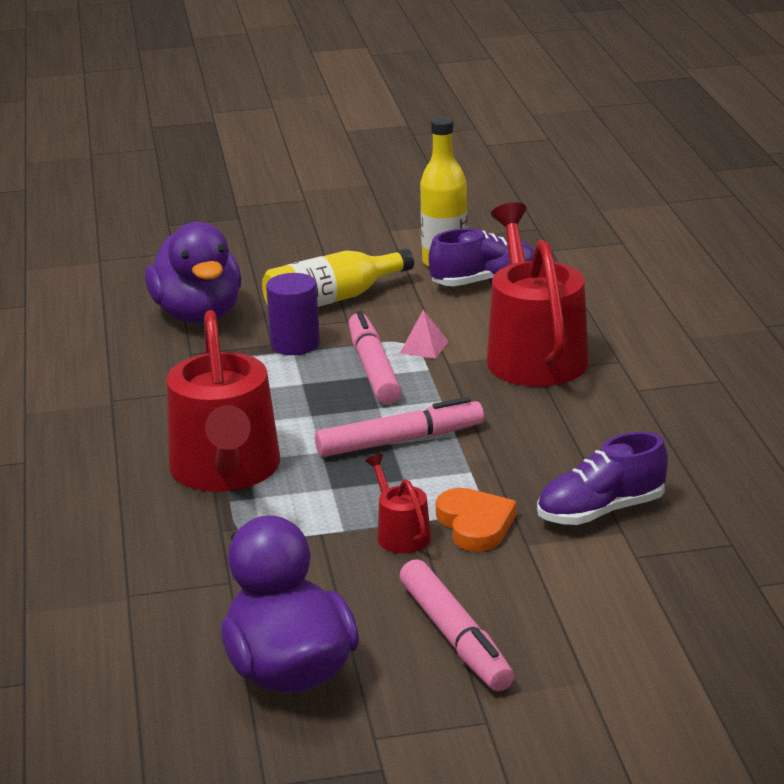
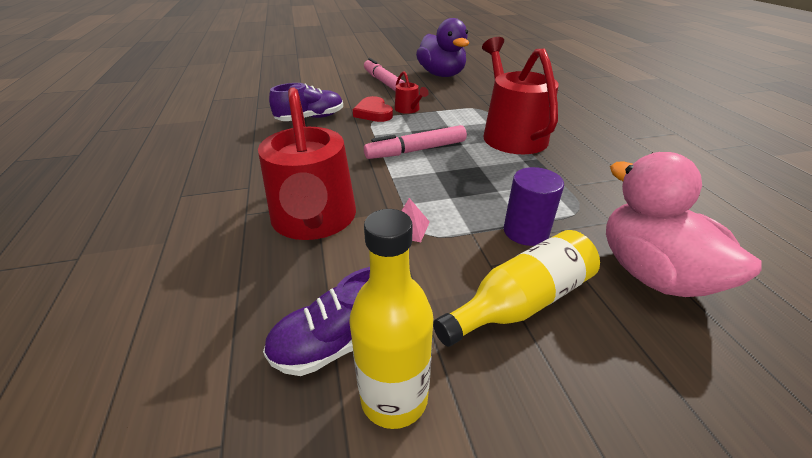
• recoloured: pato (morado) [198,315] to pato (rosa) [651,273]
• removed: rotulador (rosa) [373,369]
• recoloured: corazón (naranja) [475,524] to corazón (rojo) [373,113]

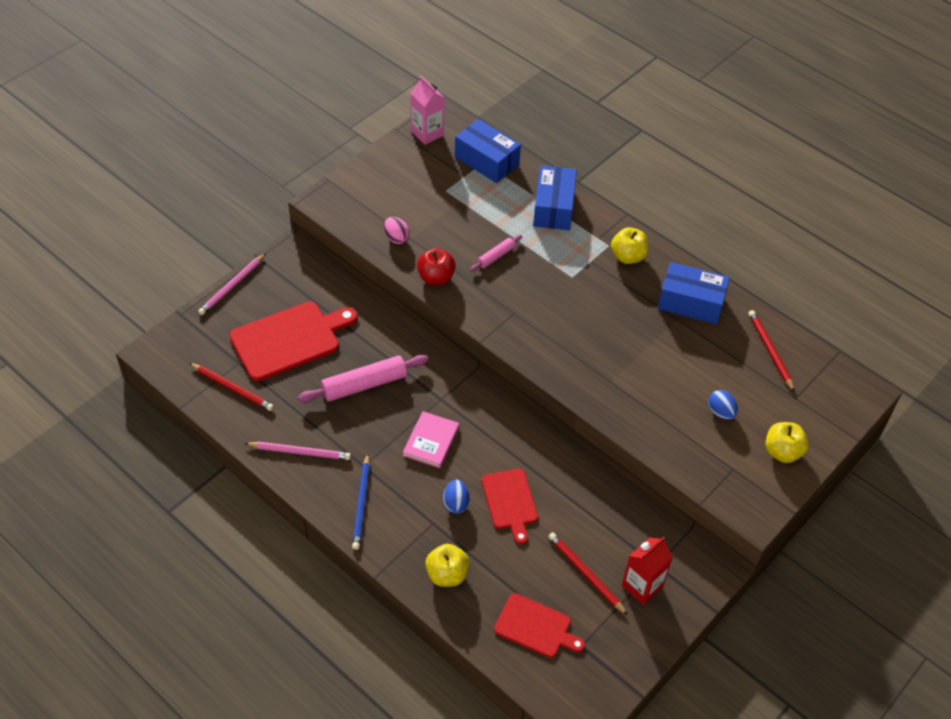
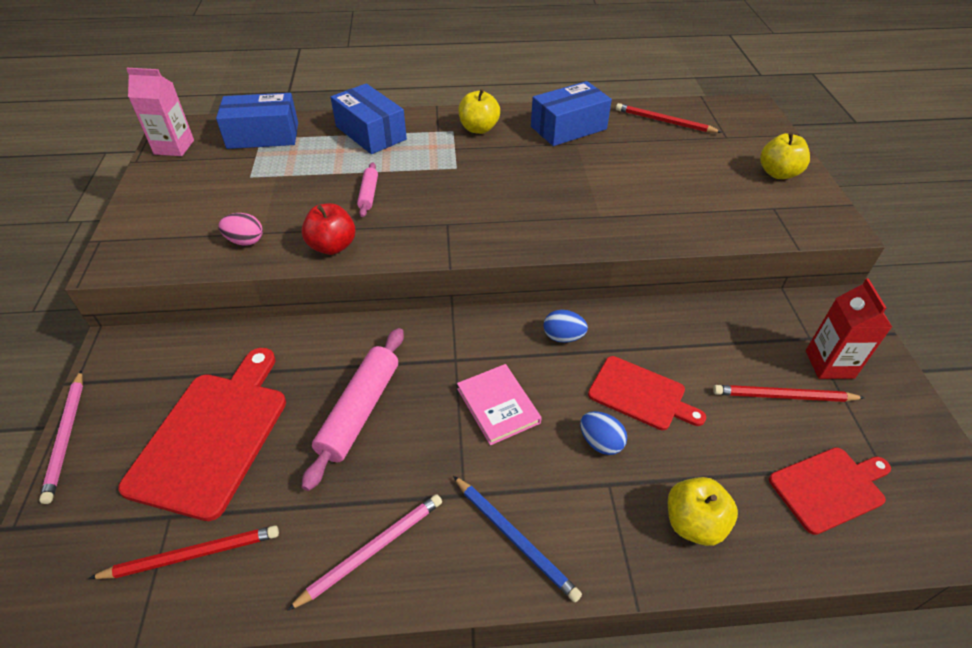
• moved: huevo (azul) [721,412] to [563,337]

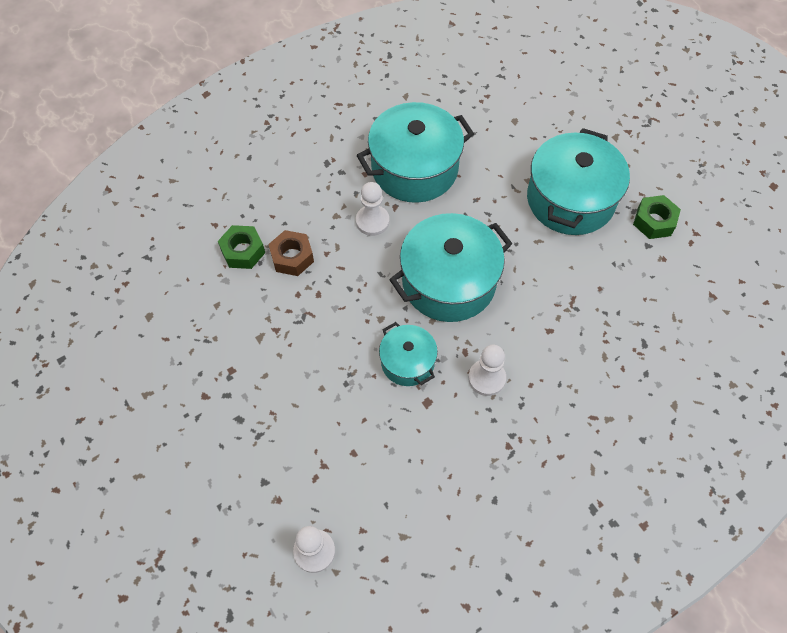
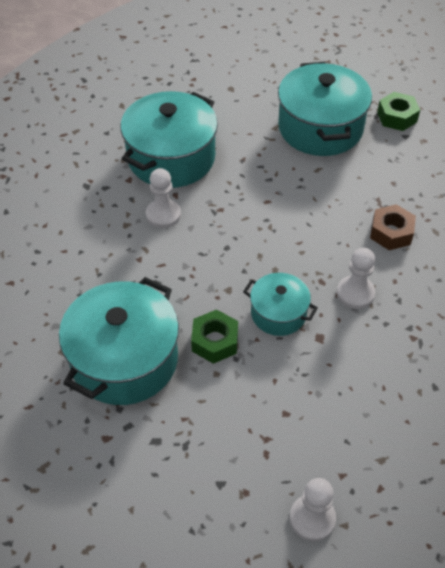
• moved: tuerca (verde) [243,251] to [215,341]
• moved: tuerca (marrón) [292,257] to [391,233]
• moved: olla (turquesa) [449,282] to [124,360]

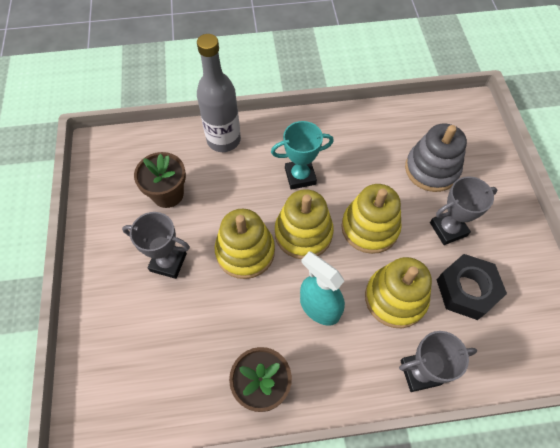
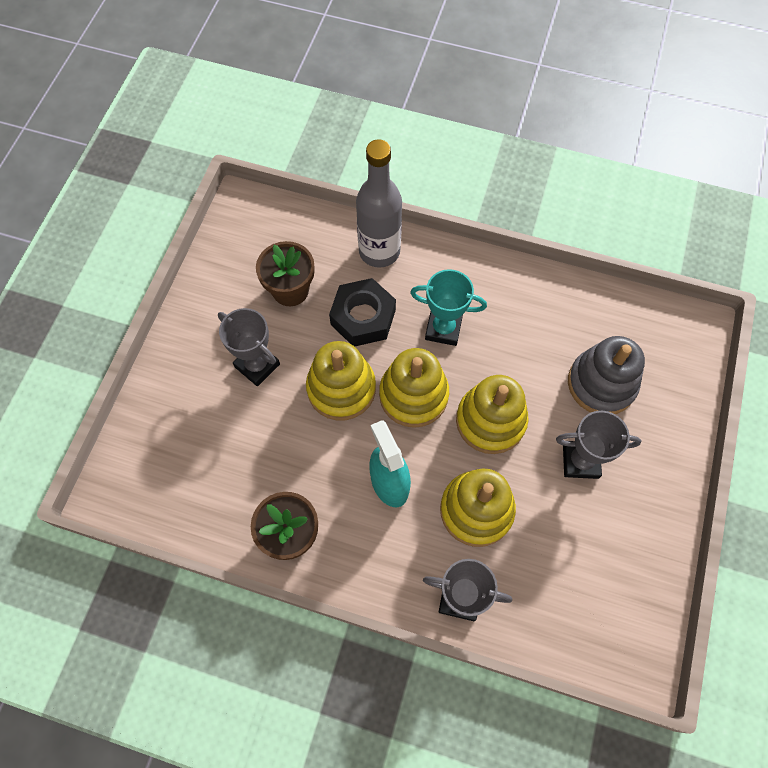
• moved: tuerca (negro) [466,290] to [363,317]

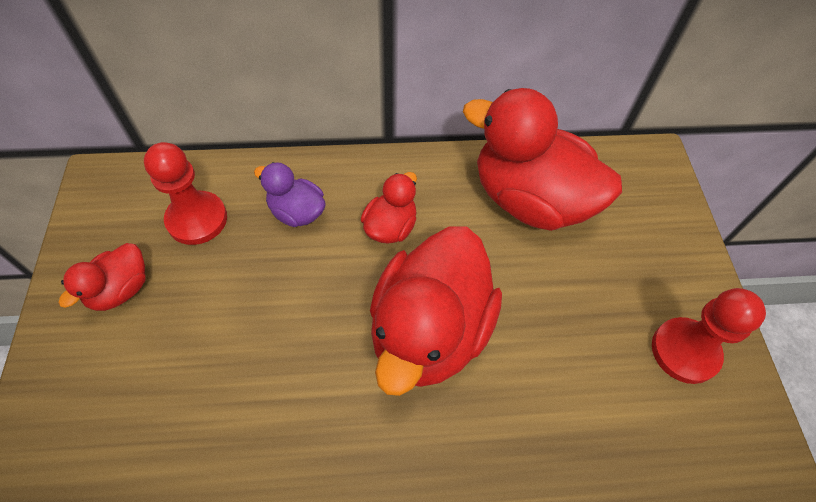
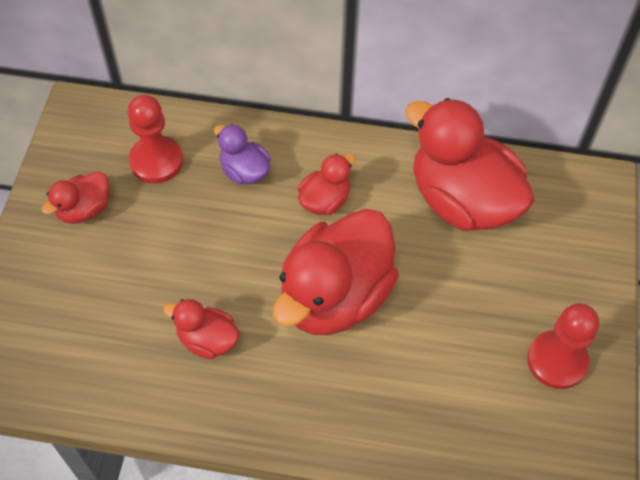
• added: pato (rojo) [207,340]

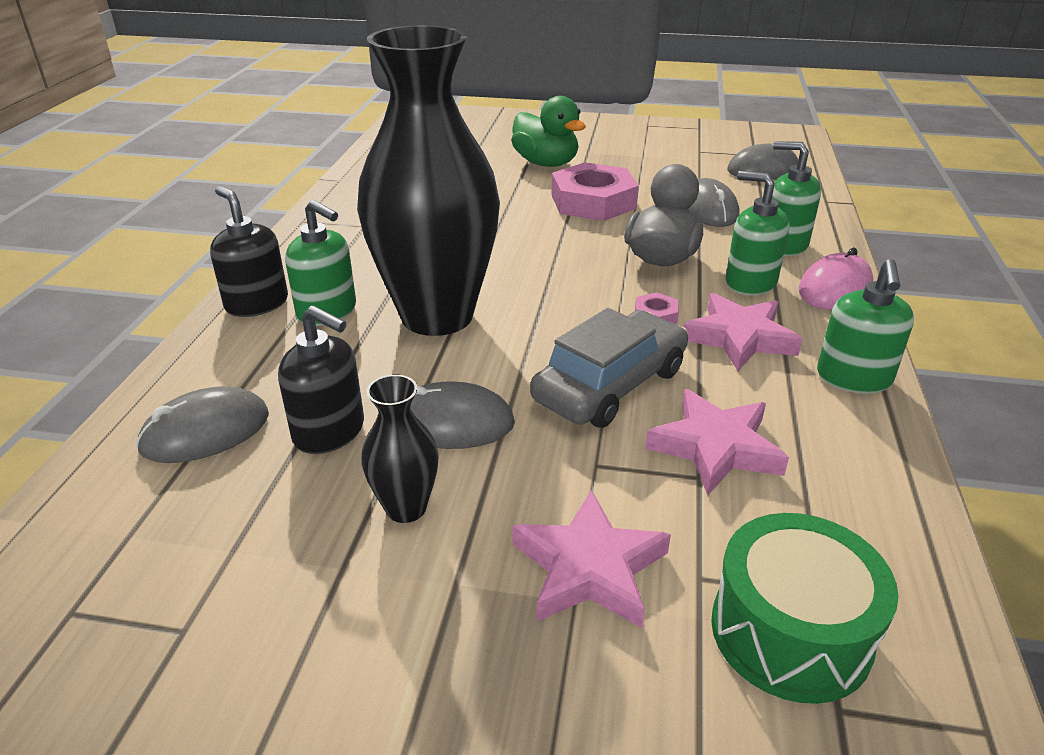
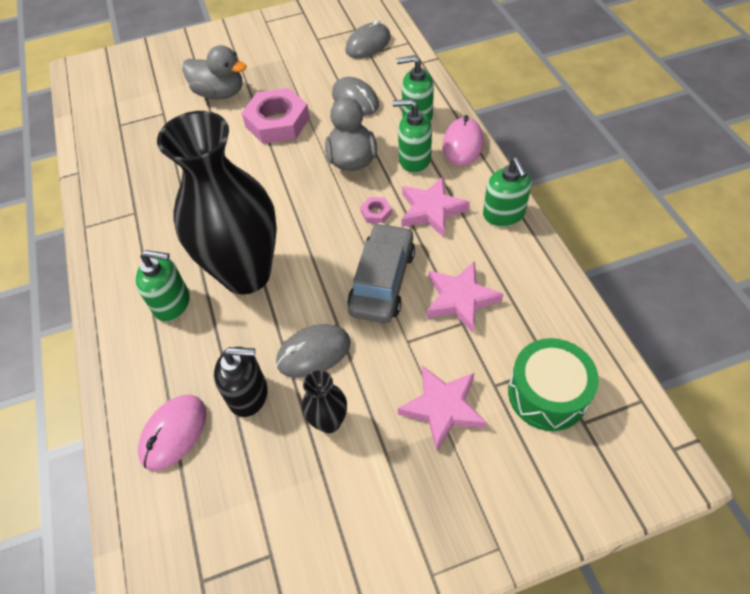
• recoloured: ratón (gris) [205,431] to ratón (rosa) [173,433]
• removed: dispensador de jabón (negro) [257,304]
• recoloured: pato (verde) [546,163] to pato (gris) [220,93]

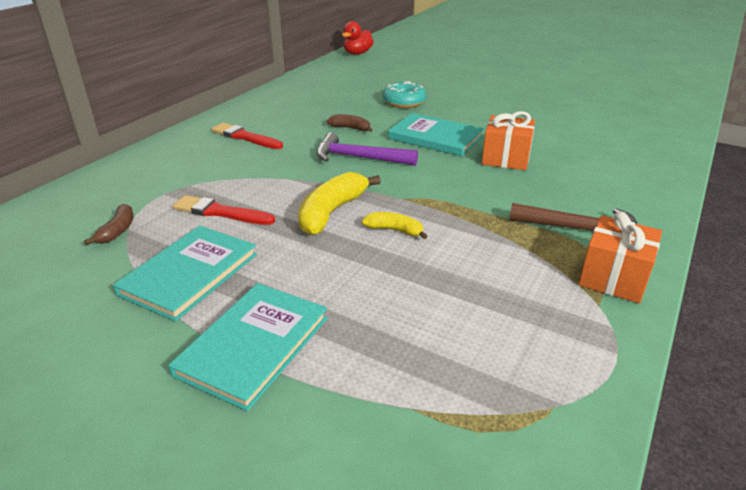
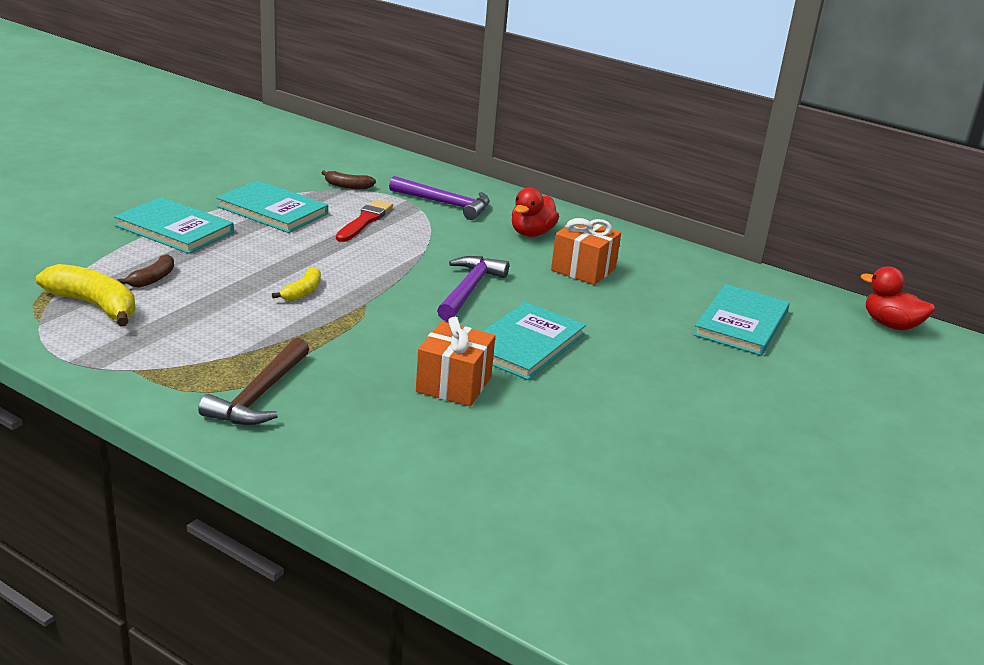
• replaced: pincel (rojo) [245,137] to pato (rojo) [531,233]
• moved: plátano (amarillo) [332,212] to [95,305]
• moved: plátano (marrón) [350,128] to [153,279]
• removed: rosquilla (turquesa) [404,102]
• moved: regalo (naranja) [613,278] to [583,269]
• added: martillo (morado) [445,204]
• added: libro (turquesa) [741,323]

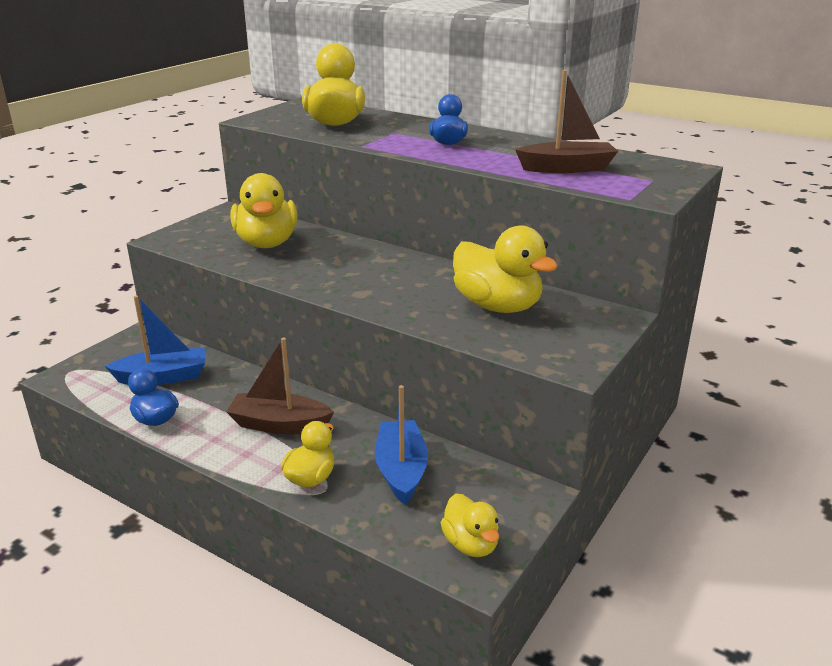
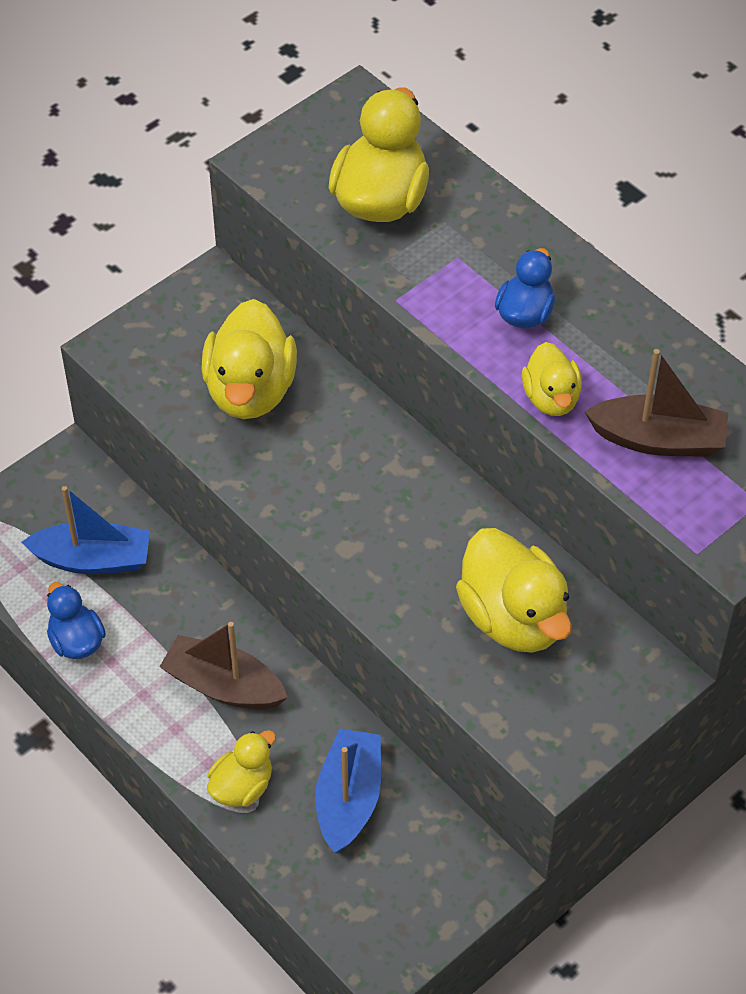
• moved: pato (amarillo) [470,544] to [551,398]

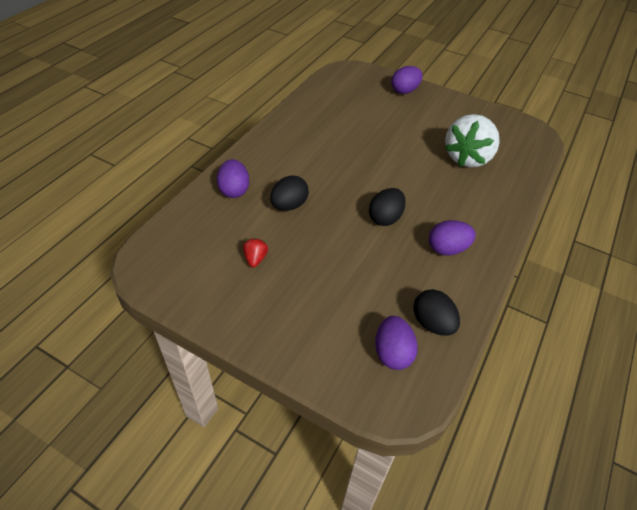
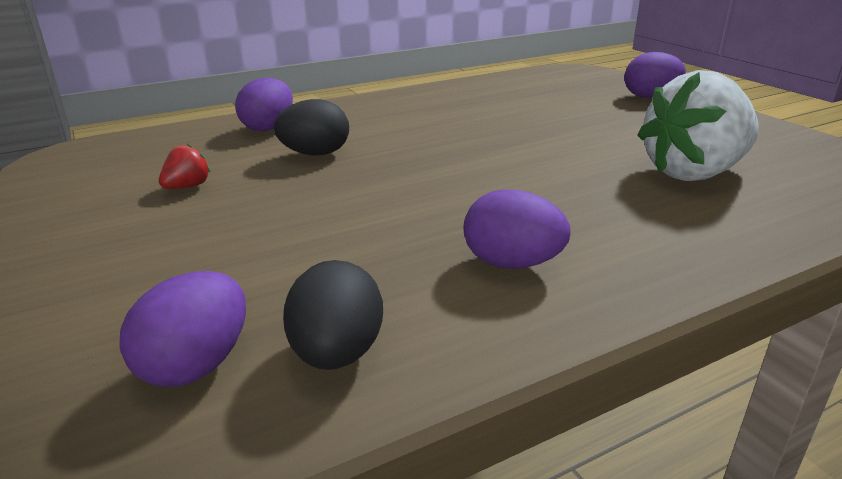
• removed: huevo (negro) [385,218]

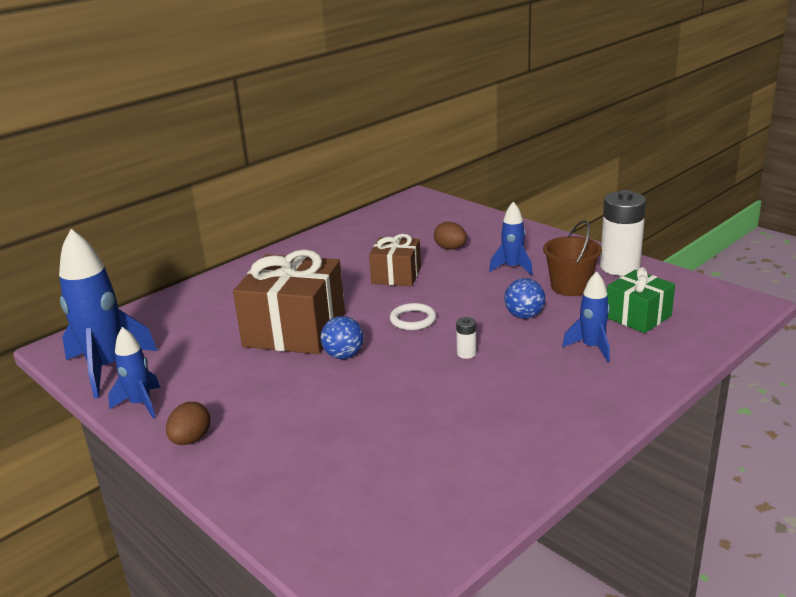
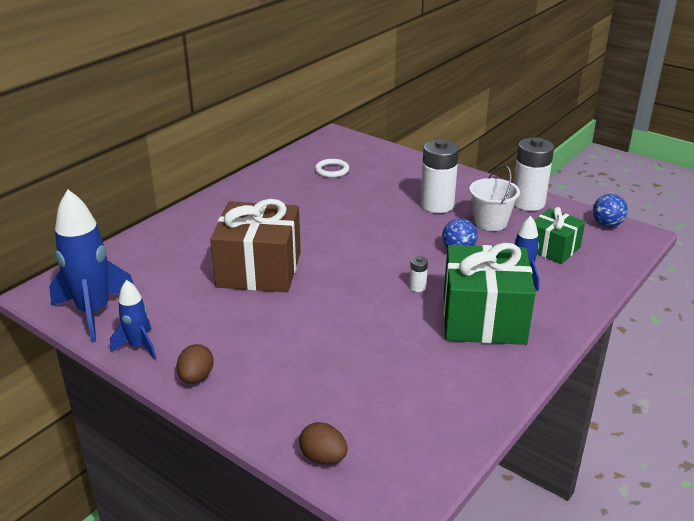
• moved: pelota (azul) [343,355] to [607,224]
• removed: regalo (marrón) [396,275]
• moved: anillo (blanco) [413,319] to [332,170]
• moved: huevo (marrón) [450,248] to [323,457]
• replaced: cohete (azul) [512,268] to pila (blanco) [437,205]
• recoloured: balde (marrón) [570,287] to balde (blanco) [490,222]
• added: regalo (verde) [483,318]

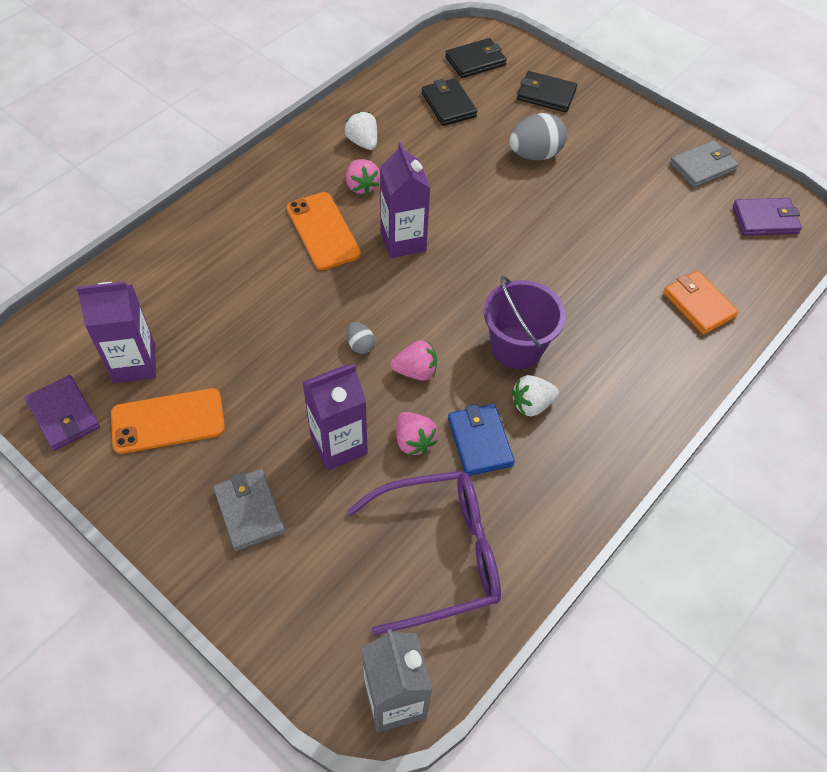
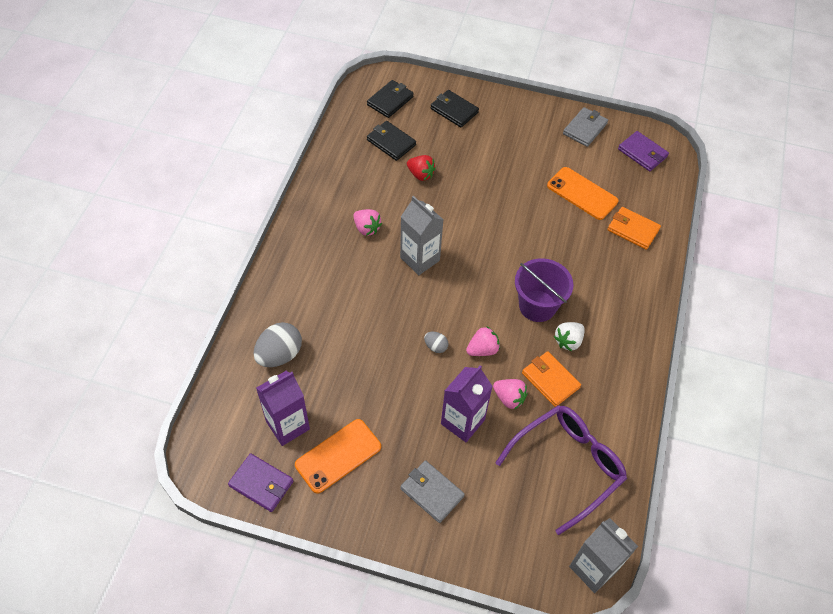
• moved: móvil (naranja) [323,231] to [582,193]
• removed: fresa (blanco) [363,142]
• recoloured: cartón de leche (morado) [403,241] to cartón de leche (gris) [420,259]
• recoloured: cartera (azul) [480,441] to cartera (naranja) [550,380]
• moved: huevo (gris) [535,154] to [279,355]
• turned: cartera (negro) [546,95] = [454,110] 45 degrees clockwise
• turned: cartera (morado) [765,219] = [642,153] 75 degrees clockwise
• added: fresa (rojo) [420,174]

